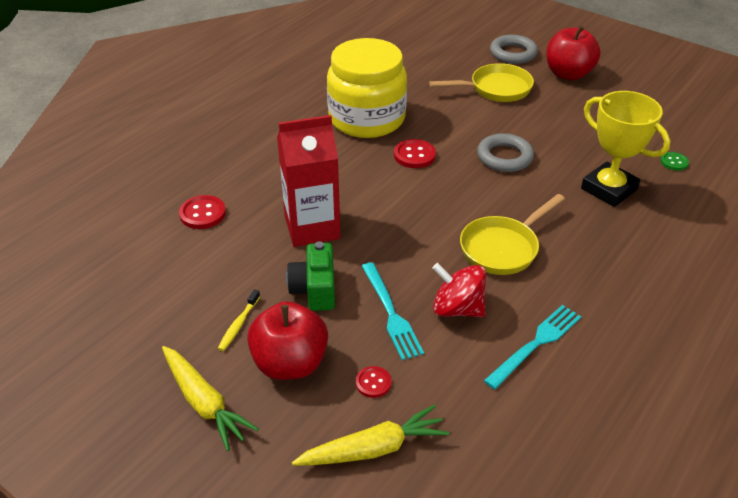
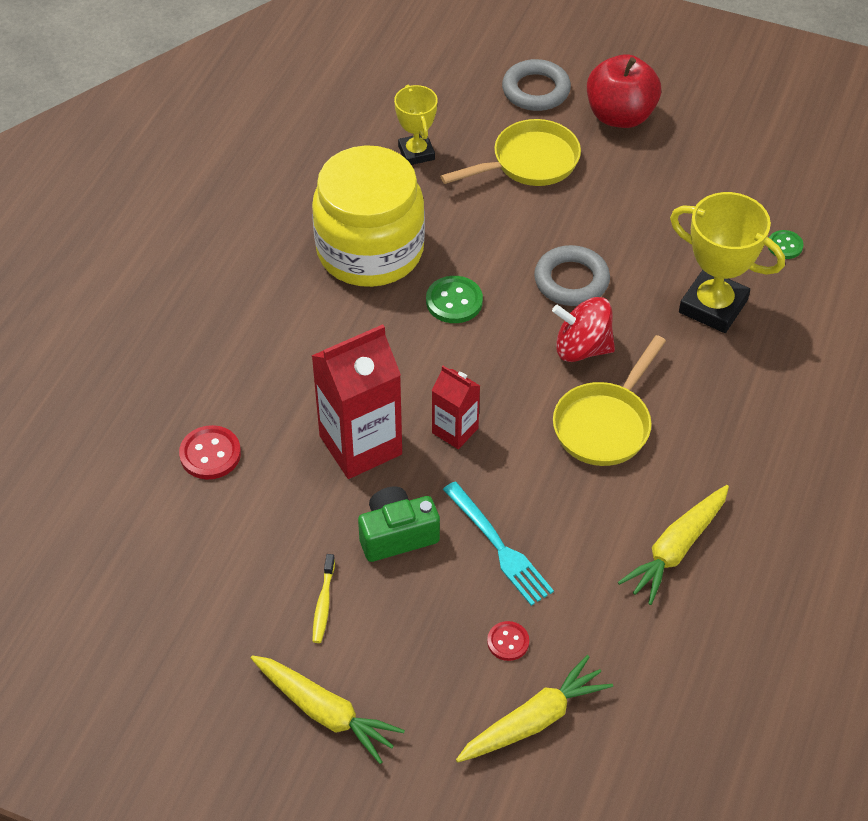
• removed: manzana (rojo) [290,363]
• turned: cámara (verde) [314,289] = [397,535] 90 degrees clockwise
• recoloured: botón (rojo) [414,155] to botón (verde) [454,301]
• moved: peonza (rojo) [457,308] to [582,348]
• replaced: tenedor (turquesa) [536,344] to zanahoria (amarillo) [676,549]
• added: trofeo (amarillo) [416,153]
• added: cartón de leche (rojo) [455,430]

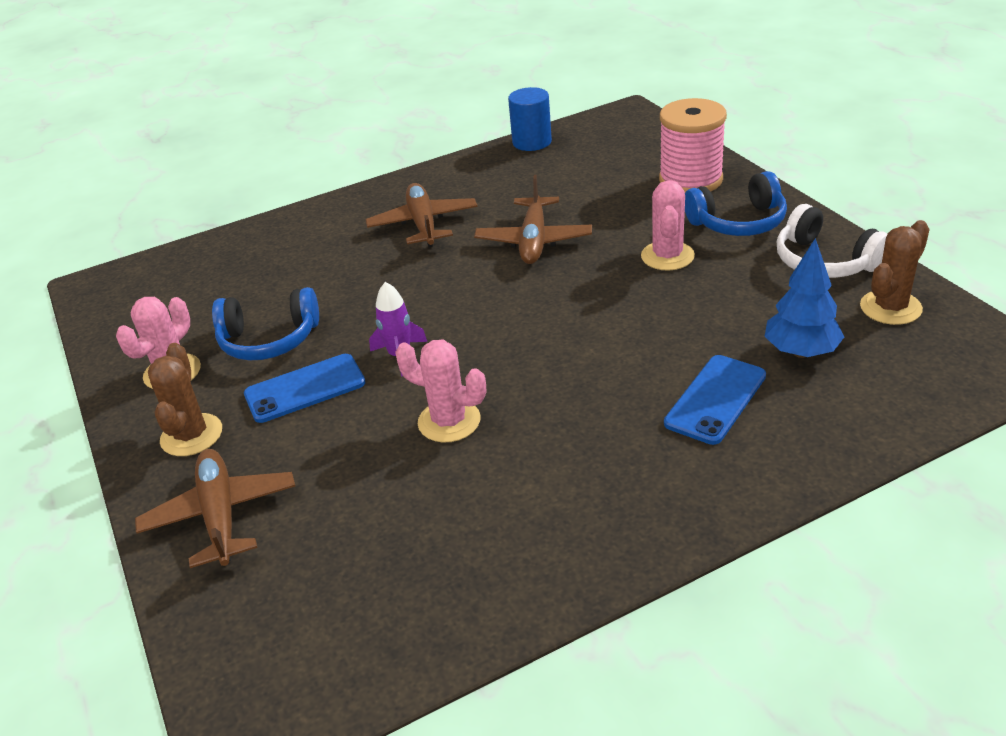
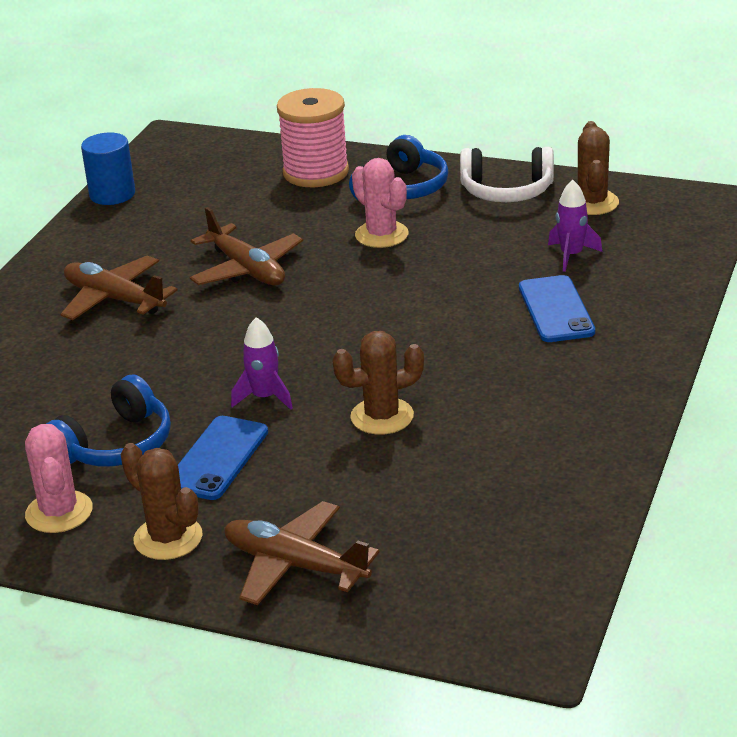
• recoloured: cactus (rosa) [449,421] to cactus (marrón) [382,416]
• replaced: árbol (azul) [801,352] to cohete (morado) [571,255]

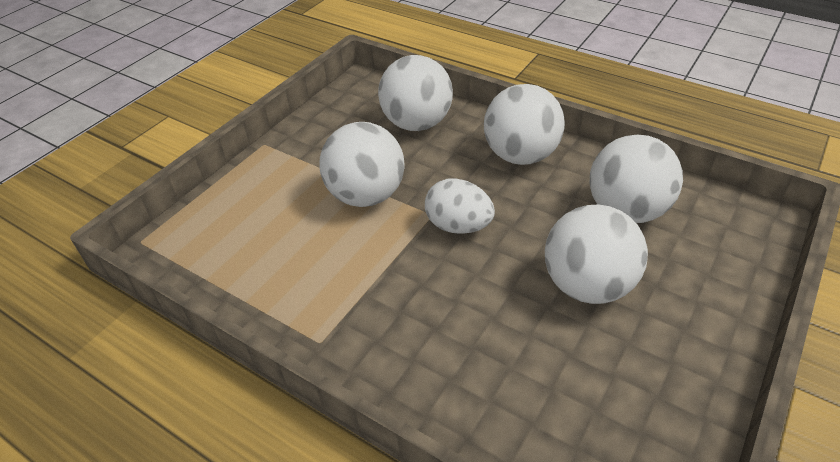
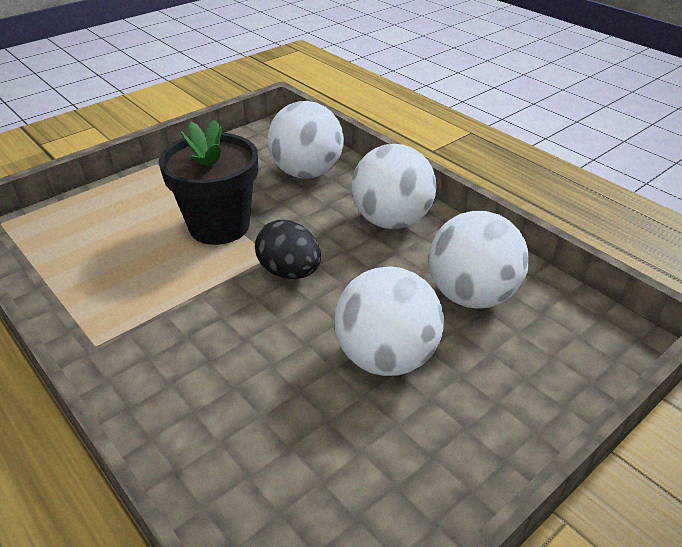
• replaced: pelota (blanco) [366,195] to maceta (negro) [219,226]
• recoloured: huevo (blanco) [458,226] to huevo (negro) [289,272]

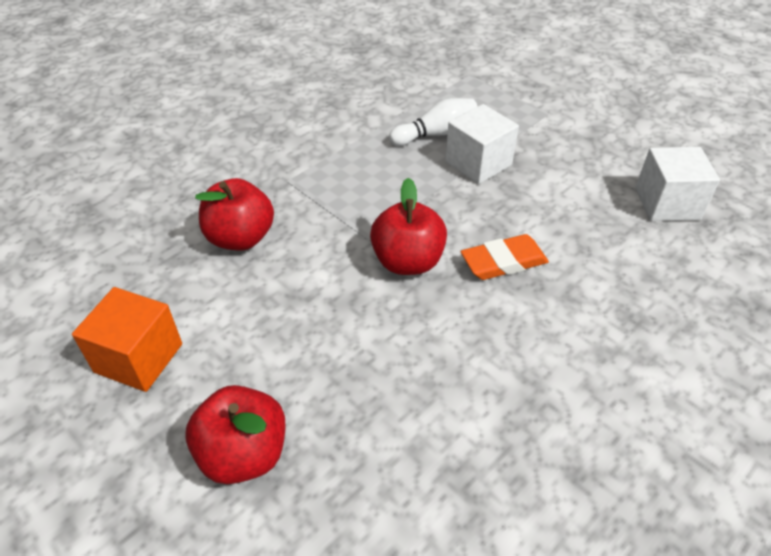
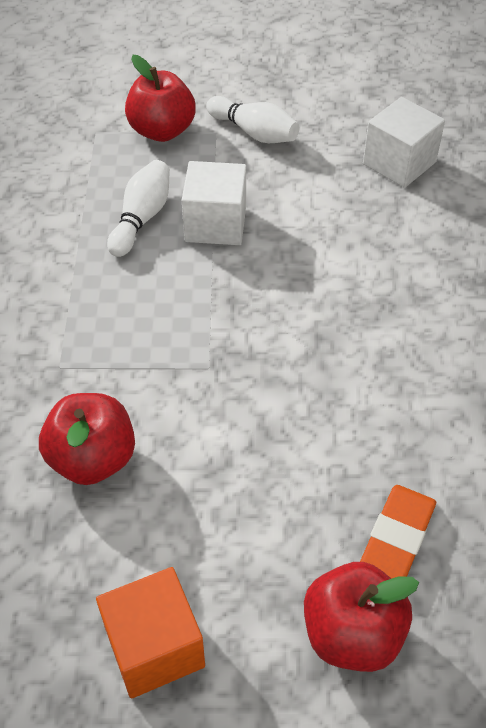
• moved: manzana (rojo) [407,261] to [162,131]
• moved: goma de borrar (naranja) [503,261] to [397,536]
• added: bolo (blanco) [254,133]

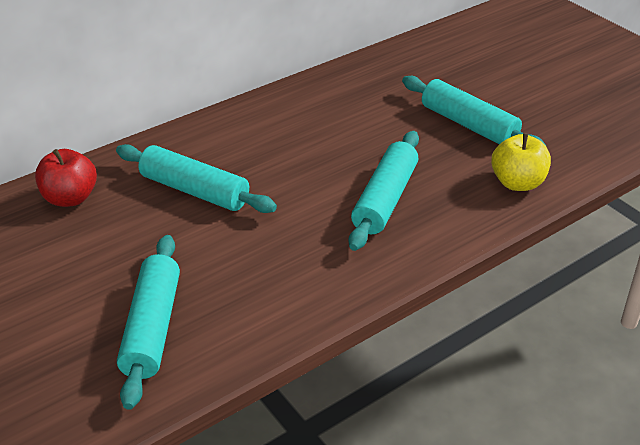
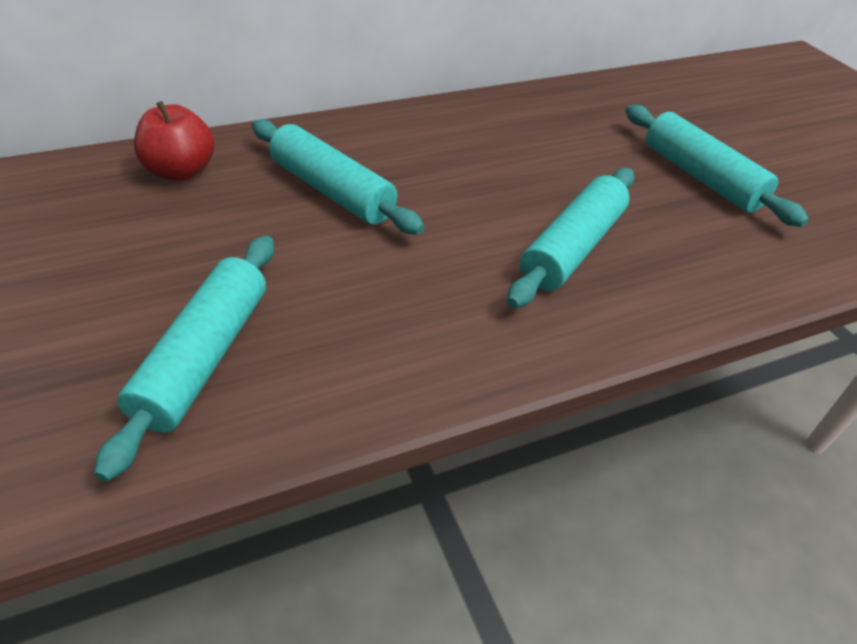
• removed: manzana (amarillo) [517,183]

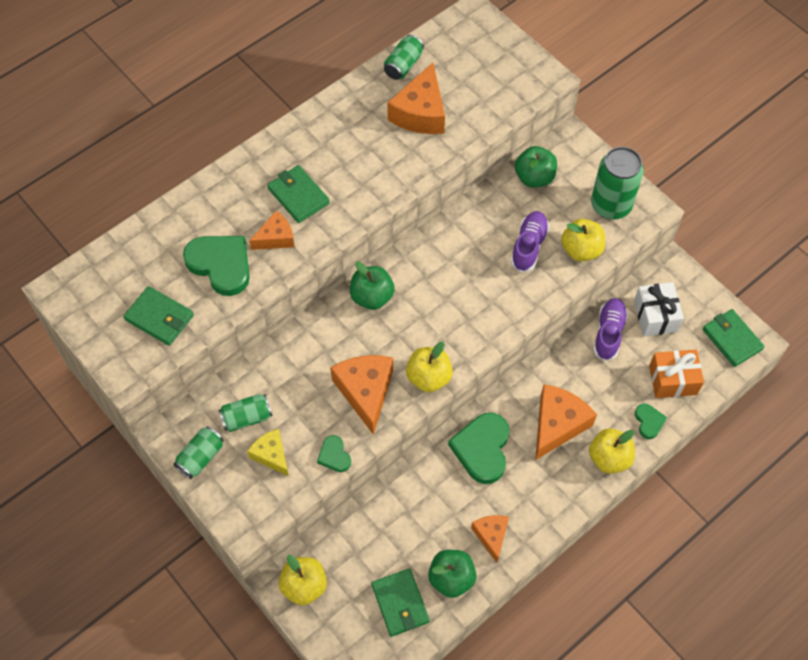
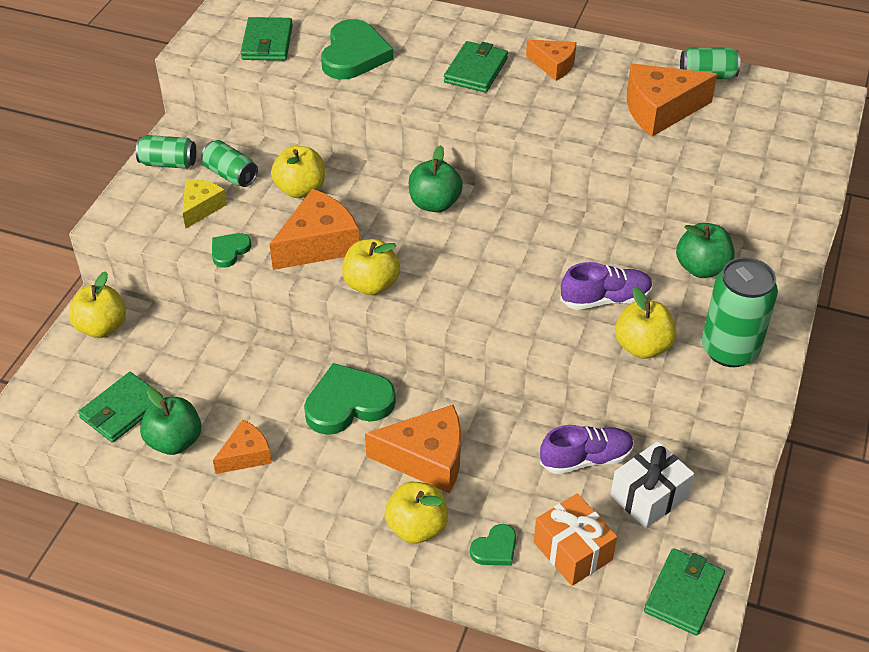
• moved: queso (naranja) [276,238] to [553,65]
• added: manzana (amarillo) [300,189]

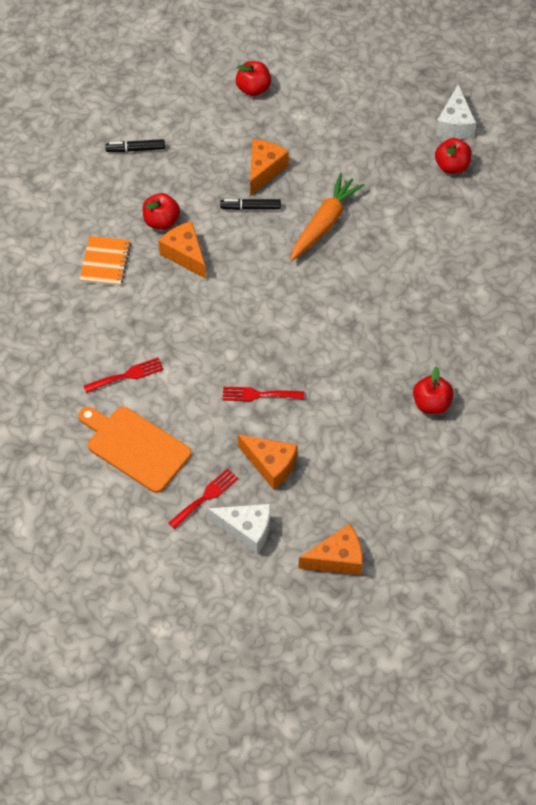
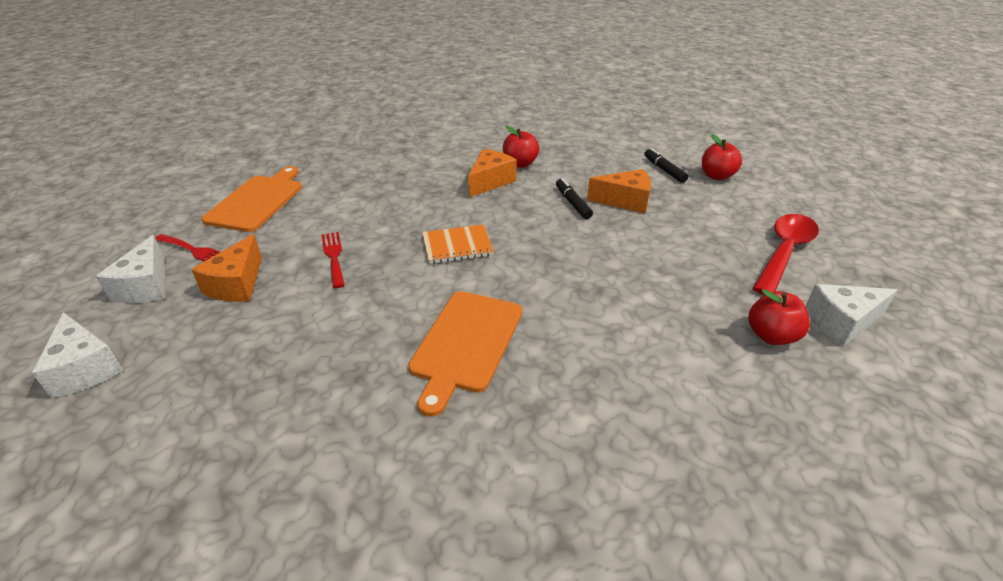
• moved: cuaderno (naranja) [105,262] to [457,246]
• removed: tenedor (rojo) [127,375]
• moved: rotulador (negro) [135,149] to [664,170]
• removed: zanahoria (naranja) [324,223]
• recoloured: queso (naranja) [337,558] to queso (blanco) [85,369]
• removed: manzana (rojo) [431,404]
• added: tabla de cortar (naranja) [465,343]
• added: cuchara (rojo) [784,252]

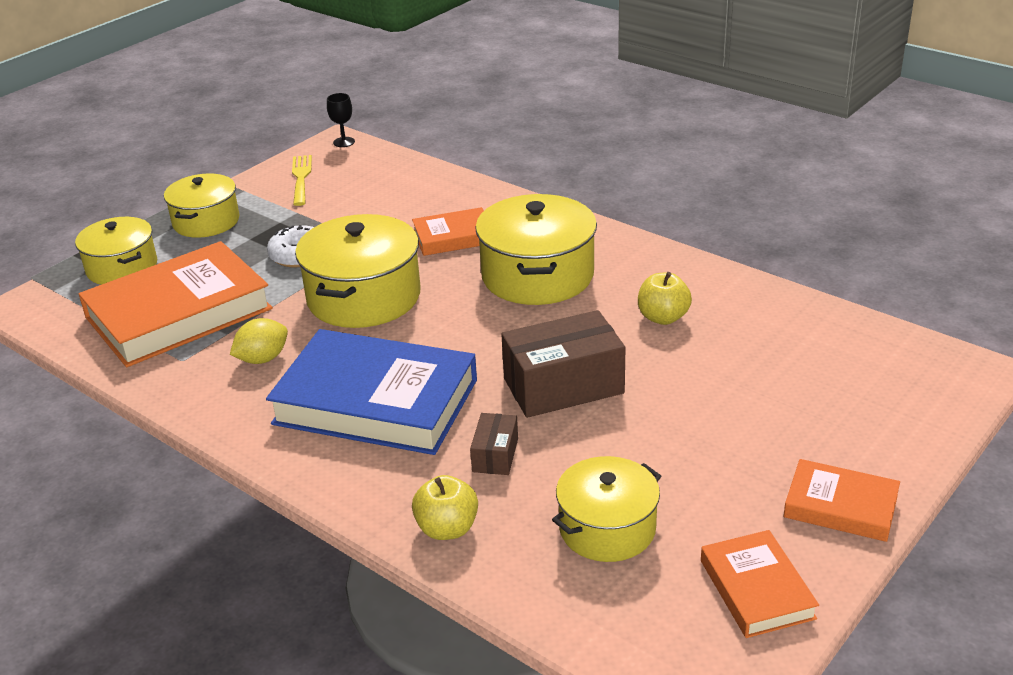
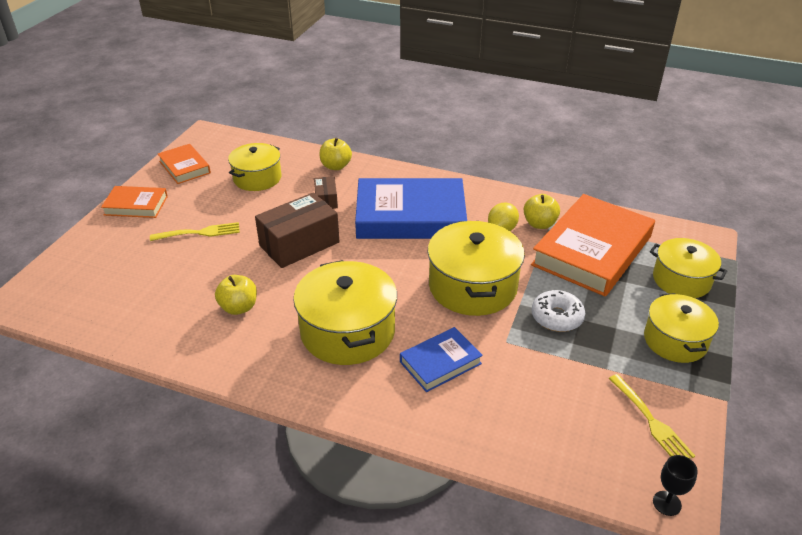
• recoloured: libro (naranja) [453,237] to libro (azul) [440,363]
• added: tenedor (amarillo) [199,233]
• added: manzana (amarillo) [539,224]

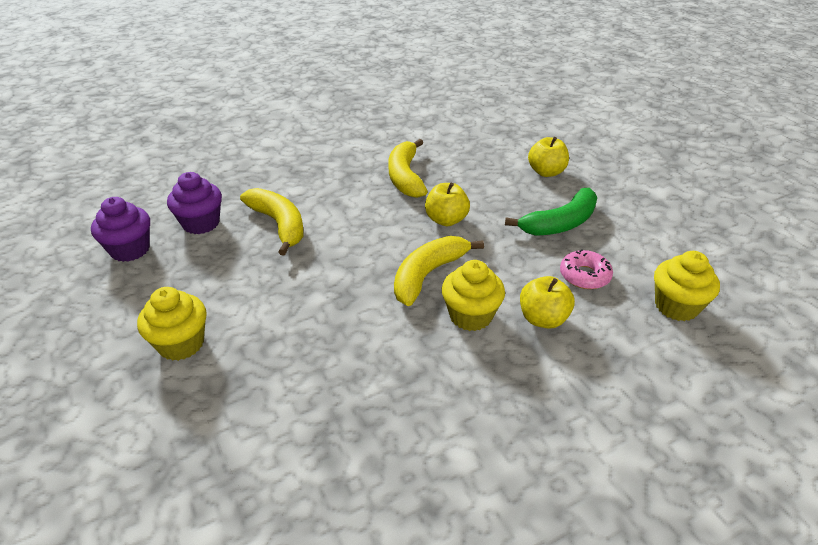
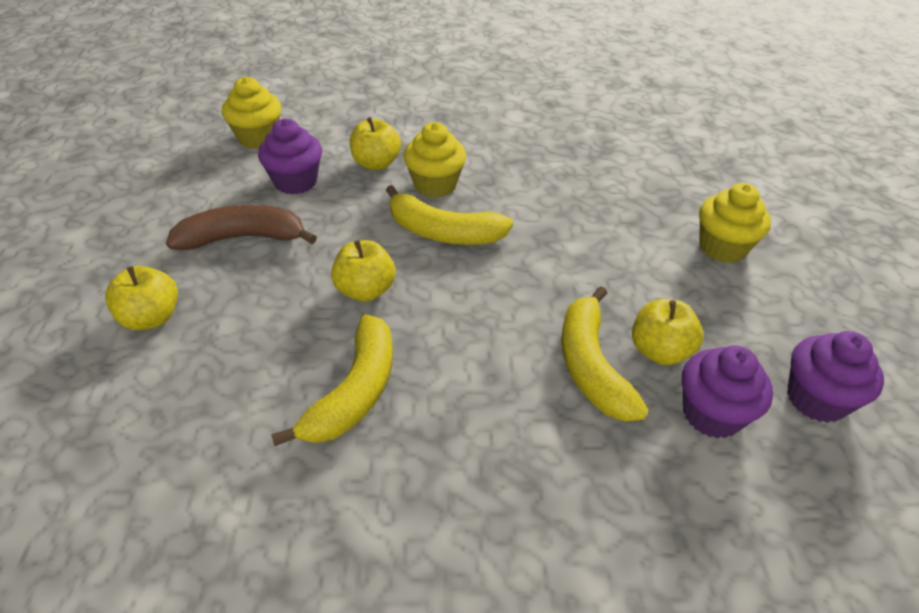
• turned: plátano (amarillo) [428,275] = [443,232] 45 degrees clockwise
• recoloured: plátano (verde) [560,223] to plátano (marrón) [243,238]
• replaced: rosquilla (rosa) [584,275] to magdalena (morado) [295,181]
• added: manzana (amarillo) [659,351]

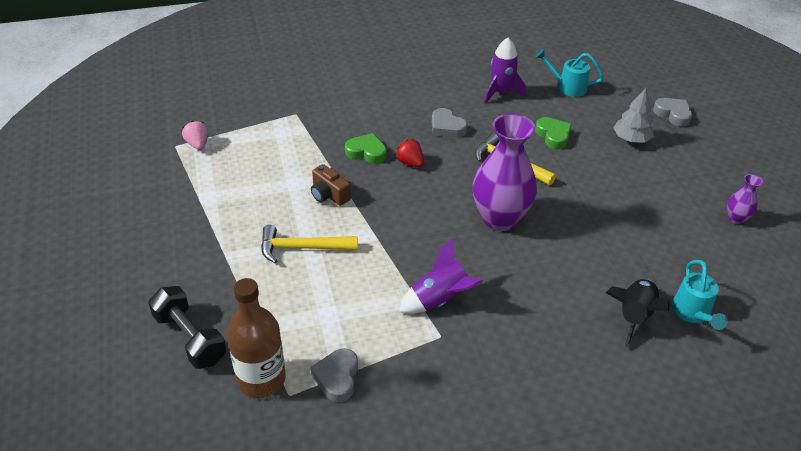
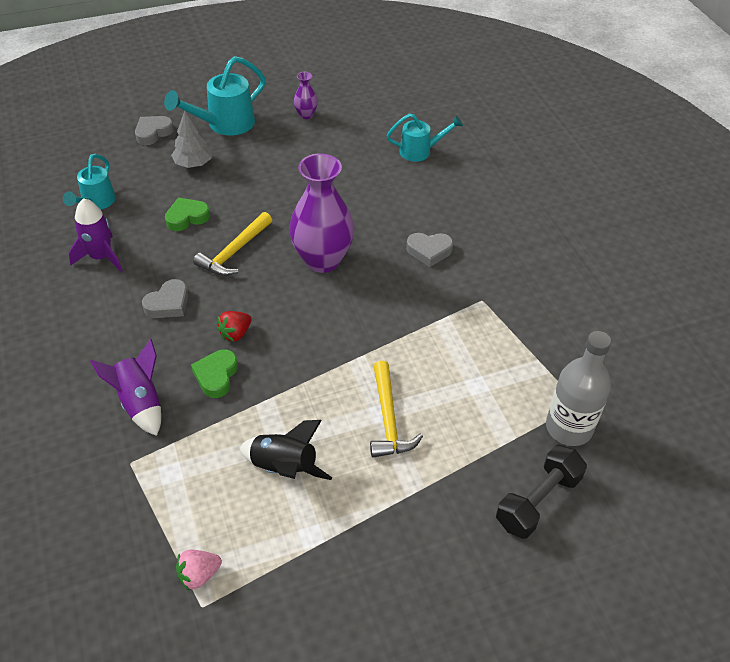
• recoloured: botella (marrón) [261,379] to botella (gris) [569,428]
• moved: corazón (gris) [337,377] to [429,251]
• removed: cámara (marrón) [329,195]
• moved: cohete (morado) [440,300] to [140,403]
• moved: cohete (negro) [634,316] to [284,468]
• added: regadera (turquesa) [225,124]

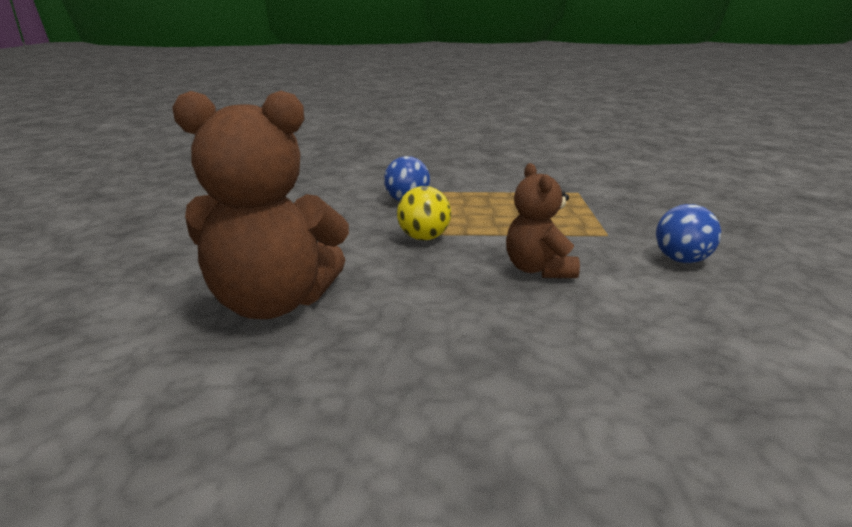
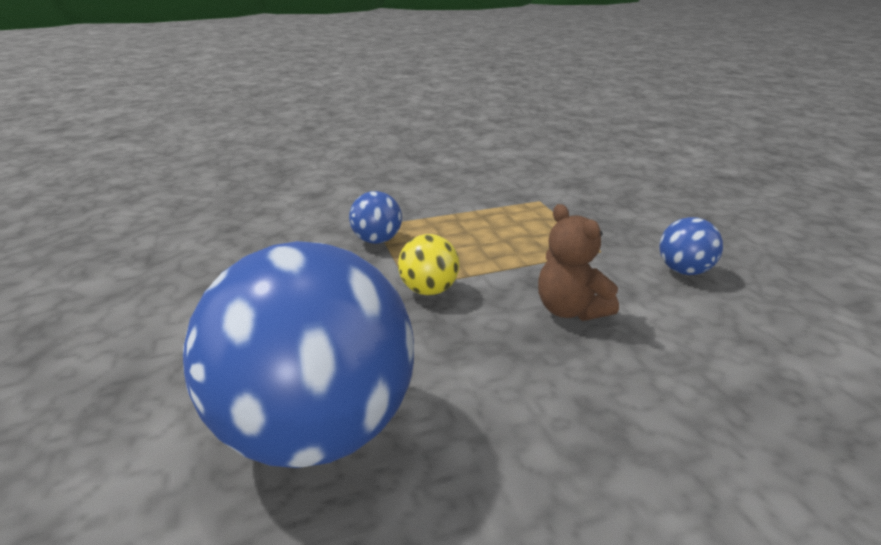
• replaced: osito (marrón) [273,303] to pelota (azul) [317,429]

